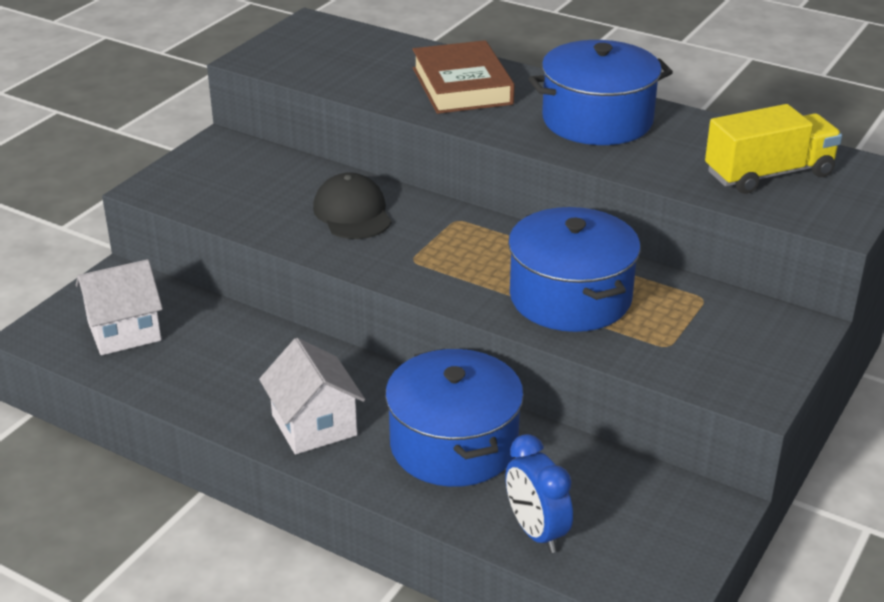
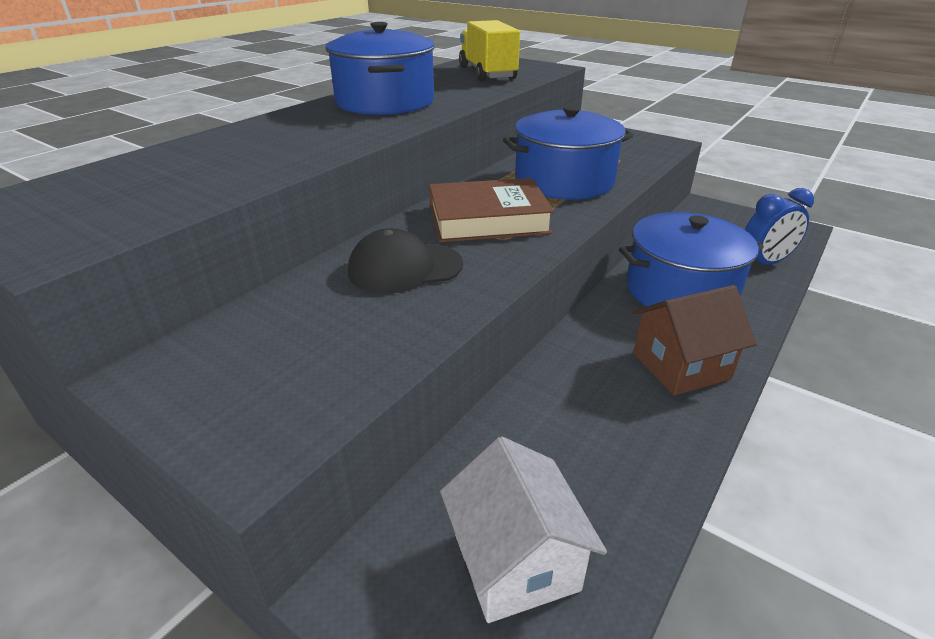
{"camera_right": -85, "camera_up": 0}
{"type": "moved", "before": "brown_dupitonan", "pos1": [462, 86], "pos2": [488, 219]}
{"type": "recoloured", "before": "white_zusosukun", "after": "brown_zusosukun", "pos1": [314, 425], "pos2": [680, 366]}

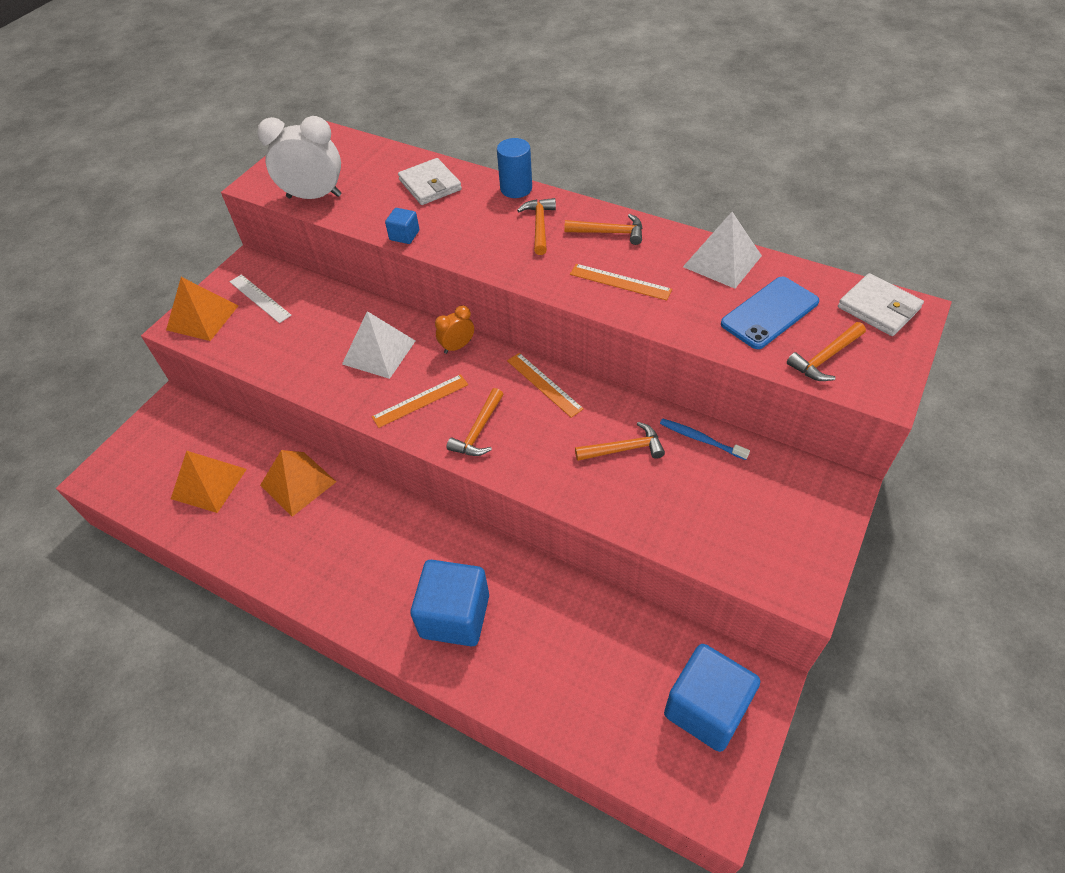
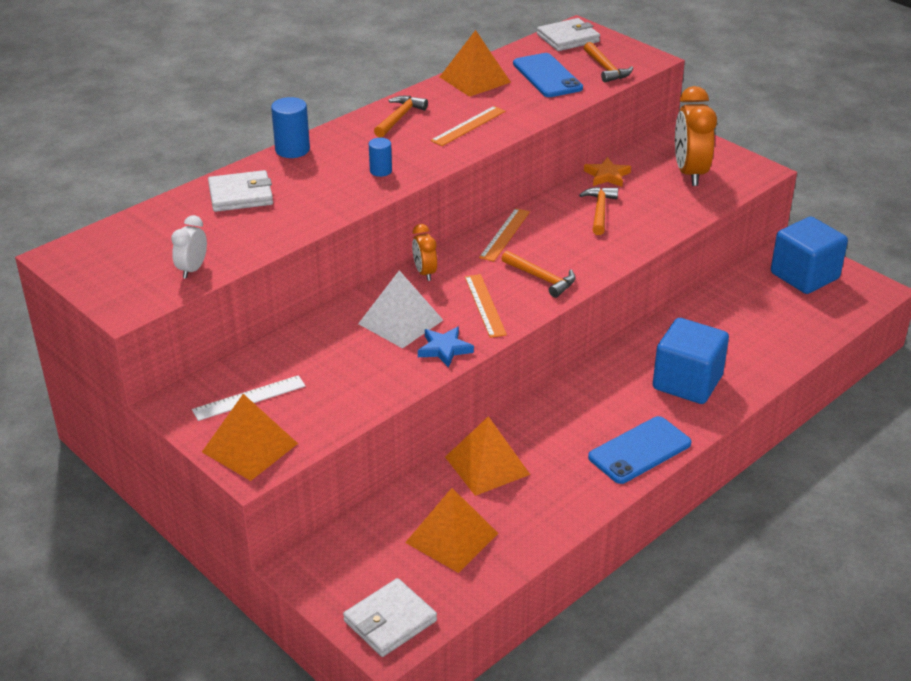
{"camera_right": -75, "camera_up": -15}
{"type": "resized", "before": "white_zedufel", "pos1": [314, 196], "pos2": [192, 269], "scale": 0.53}
{"type": "removed", "before": "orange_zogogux", "pos1": [539, 226]}
{"type": "removed", "before": "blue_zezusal", "pos1": [404, 235]}
{"type": "recoloured", "before": "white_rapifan", "after": "orange_rapifan", "pos1": [722, 261], "pos2": [474, 79]}
{"type": "turned", "before": "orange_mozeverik", "pos1": [544, 384], "pos2": [504, 234], "turn": -45}
{"type": "replaced", "before": "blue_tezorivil", "after": "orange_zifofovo", "pos1": [700, 439], "pos2": [607, 175]}
{"type": "added", "after": "orange_zedufel", "pos2": [690, 173]}
{"type": "added", "after": "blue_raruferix", "pos2": [380, 171]}
{"type": "added", "after": "blue_zifofovo", "pos2": [444, 349]}
{"type": "added", "after": "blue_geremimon", "pos2": [639, 450]}
{"type": "added", "after": "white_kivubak", "pos2": [390, 621]}

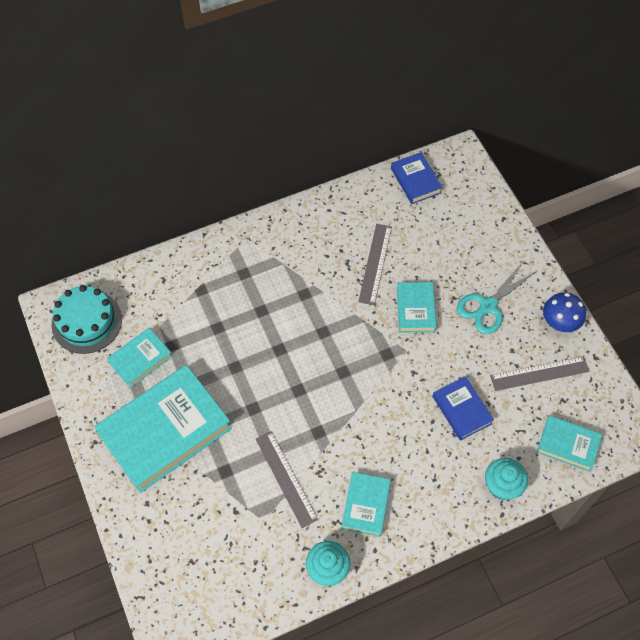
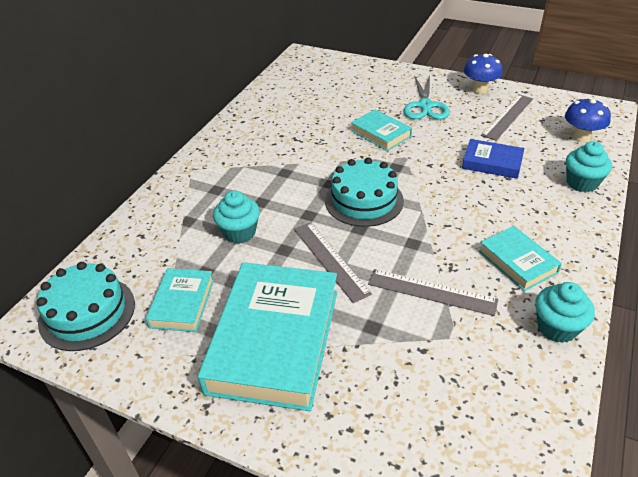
{"camera_right": -40, "camera_up": -20}
{"type": "removed", "before": "blue_dupitonan", "pos1": [415, 180]}
{"type": "moved", "before": "grey_mozeverik", "pos1": [375, 264], "pos2": [330, 260]}
{"type": "replaced", "before": "turquoise_dupitonan", "after": "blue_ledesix", "pos1": [568, 445], "pos2": [581, 137]}
{"type": "added", "after": "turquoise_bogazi", "pos2": [364, 200]}
{"type": "added", "after": "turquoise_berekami", "pos2": [239, 232]}

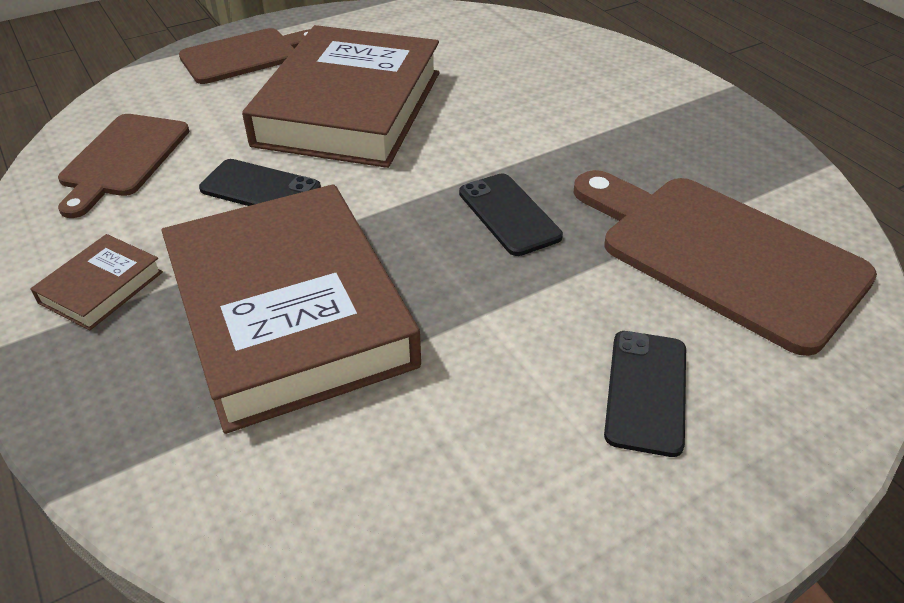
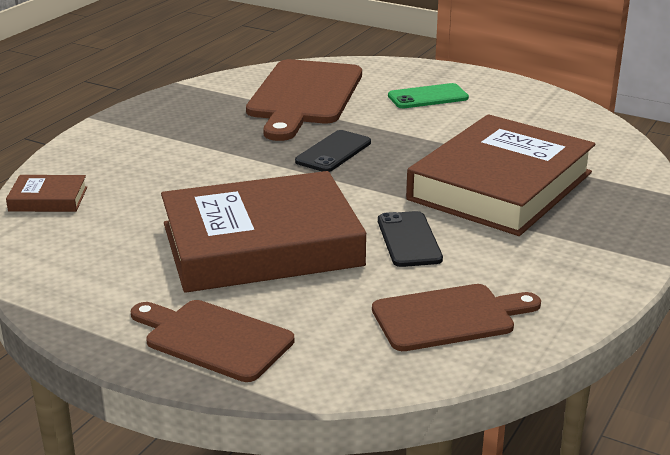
{"camera_right": -120, "camera_up": -15}
{"type": "moved", "before": "brown_dupitonan", "pos1": [101, 287], "pos2": [48, 199]}
{"type": "recoloured", "before": "black_geremimon", "after": "green_geremimon", "pos1": [646, 391], "pos2": [428, 97]}

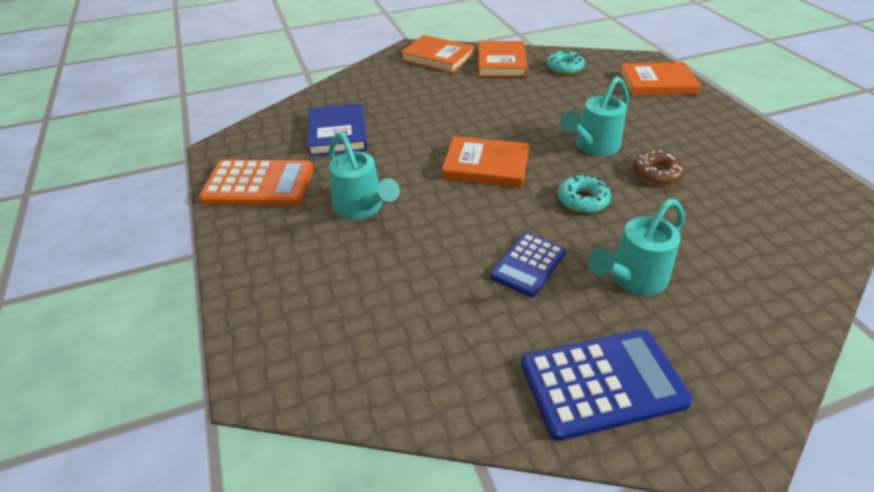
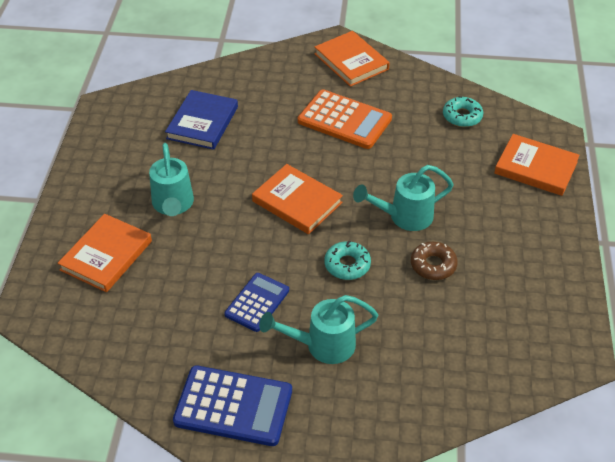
{"camera_right": 25, "camera_up": 5}
{"type": "moved", "before": "orange_dupitonan", "pos1": [501, 62], "pos2": [106, 255]}
{"type": "moved", "before": "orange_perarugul", "pos1": [258, 184], "pos2": [344, 120]}
{"type": "turned", "before": "blue_perarugul", "pos1": [528, 264], "pos2": [257, 302], "turn": 150}

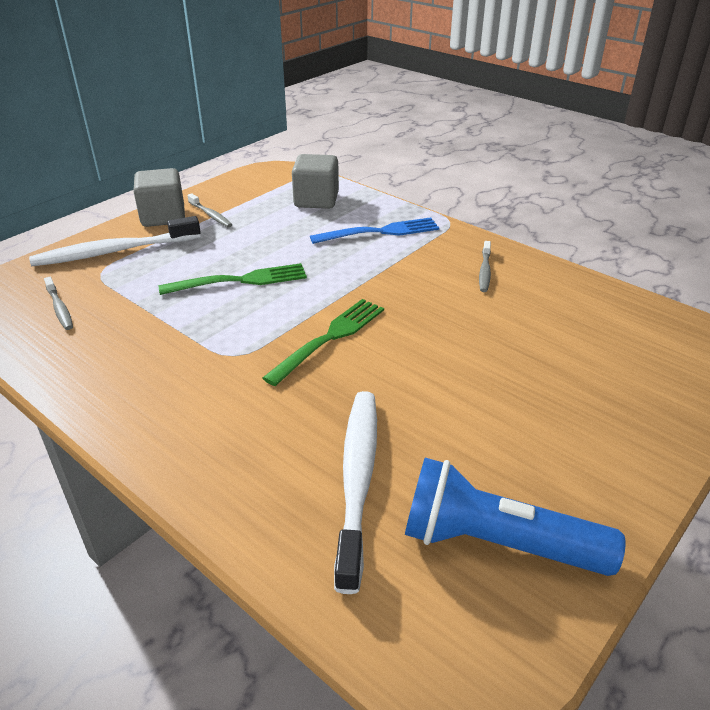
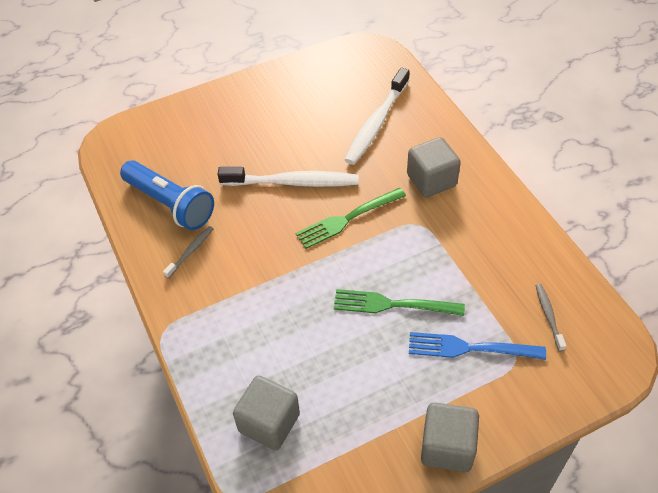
{"camera_right": -155, "camera_up": 15}
{"type": "removed", "before": "grey_tezorivil", "pos1": [211, 215]}
{"type": "moved", "before": "white_tezorivil", "pos1": [114, 251], "pos2": [293, 182]}
{"type": "moved", "before": "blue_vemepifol", "pos1": [380, 232], "pos2": [470, 348]}
{"type": "moved", "before": "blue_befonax", "pos1": [497, 542], "pos2": [170, 204]}
{"type": "added", "after": "grey_zezusal", "pos2": [431, 180]}

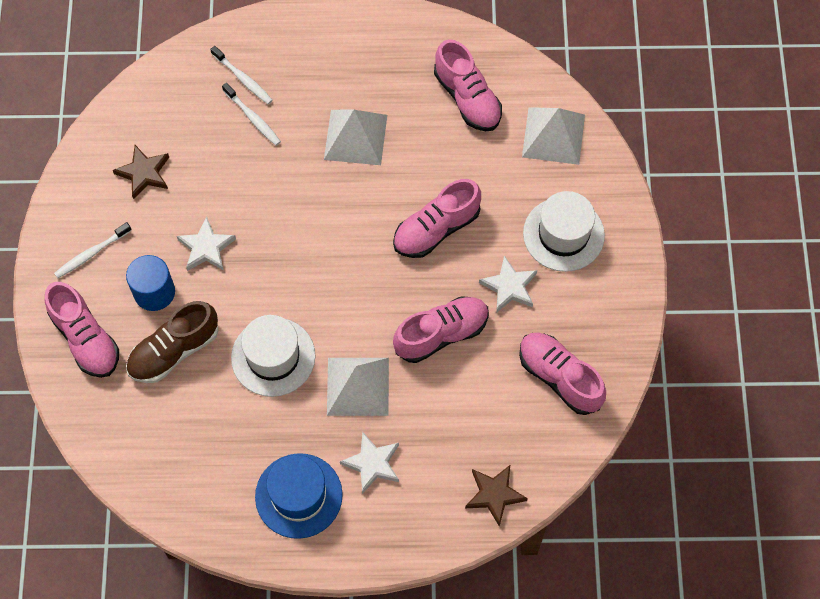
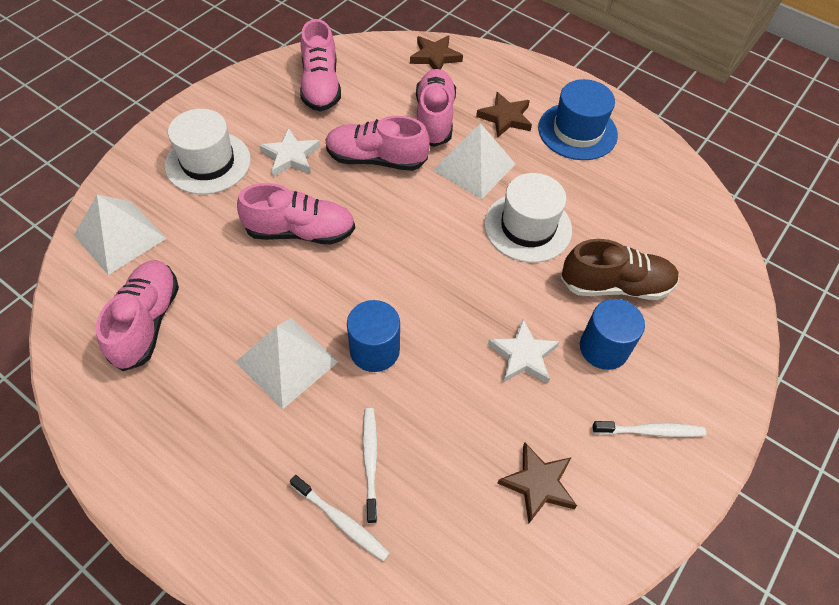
{"camera_right": -145, "camera_up": -10}
{"type": "turned", "before": "white_tezorivil", "pos1": [243, 79], "pos2": [341, 521], "turn": 135}
{"type": "moved", "before": "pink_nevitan", "pos1": [86, 339], "pos2": [434, 118]}
{"type": "recoloured", "before": "white_zifofovo", "after": "brown_zifofovo", "pos1": [372, 463], "pos2": [505, 118]}
{"type": "added", "after": "blue_raruferix", "pos2": [374, 350]}

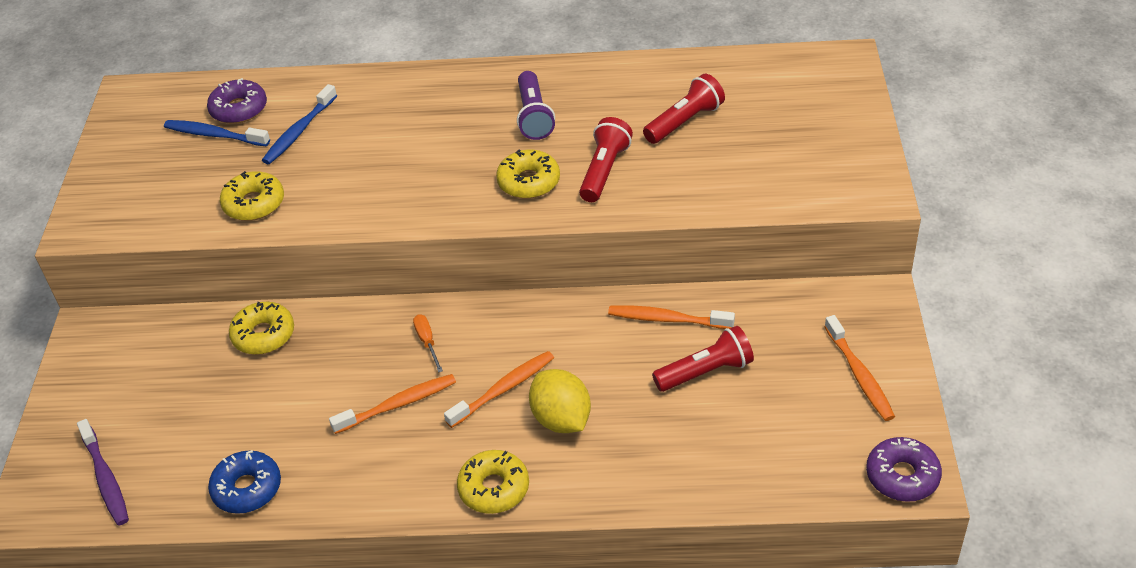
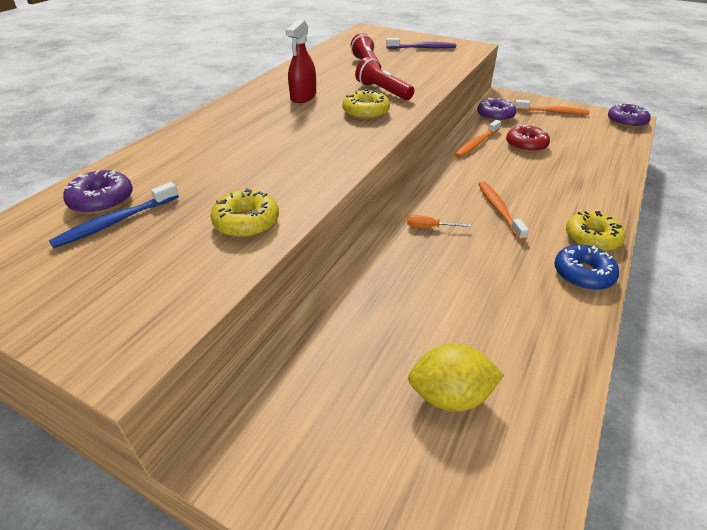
{"camera_right": -65, "camera_up": -5}
{"type": "replaced", "before": "purple_befonax", "after": "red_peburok", "pos1": [534, 116], "pos2": [303, 97]}
{"type": "removed", "before": "blue_tezorivil", "pos1": [299, 131]}
{"type": "removed", "before": "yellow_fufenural", "pos1": [263, 335]}
{"type": "replaced", "before": "red_befonax", "after": "red_fufenural", "pos1": [706, 372], "pos2": [526, 145]}
{"type": "moved", "before": "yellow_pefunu", "pos1": [561, 419], "pos2": [450, 396]}
{"type": "removed", "before": "orange_tezorivil", "pos1": [397, 405]}
{"type": "moved", "before": "purple_tezorivil", "pos1": [105, 478], "pos2": [422, 48]}
{"type": "moved", "before": "blue_fufenural", "pos1": [247, 488], "pos2": [583, 274]}
{"type": "added", "after": "purple_fufenural", "pos2": [495, 116]}

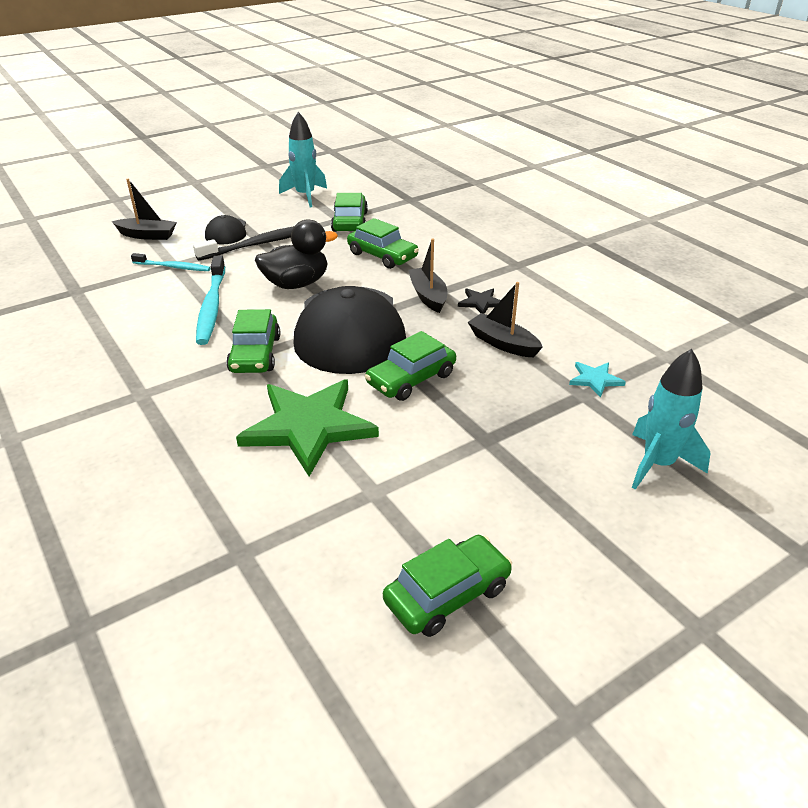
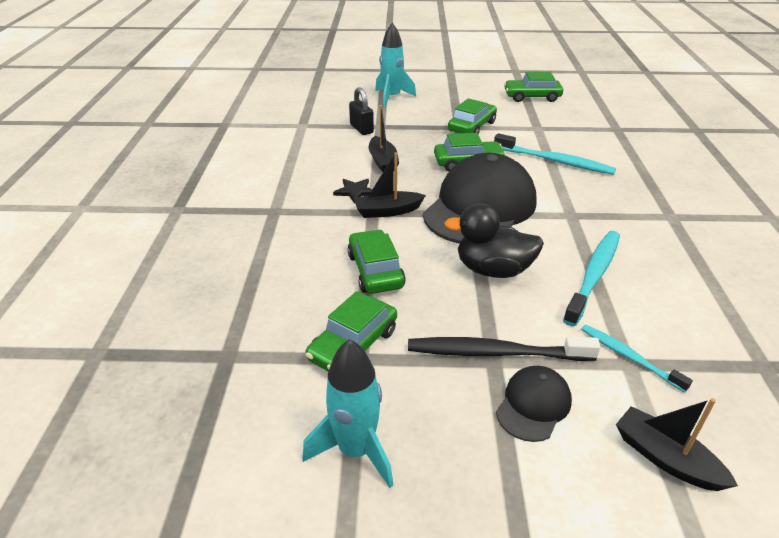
{"camera_right": -145, "camera_up": 0}
{"type": "turned", "before": "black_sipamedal", "pos1": [428, 296], "pos2": [387, 211], "turn": 60}
{"type": "moved", "before": "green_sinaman", "pos1": [255, 354], "pos2": [472, 126]}
{"type": "replaced", "before": "turquoise_zifofovo", "after": "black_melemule", "pos1": [595, 380], "pos2": [361, 129]}
{"type": "replaced", "before": "green_zifofovo", "after": "turquoise_tezorivil", "pos1": [308, 426], "pos2": [555, 161]}

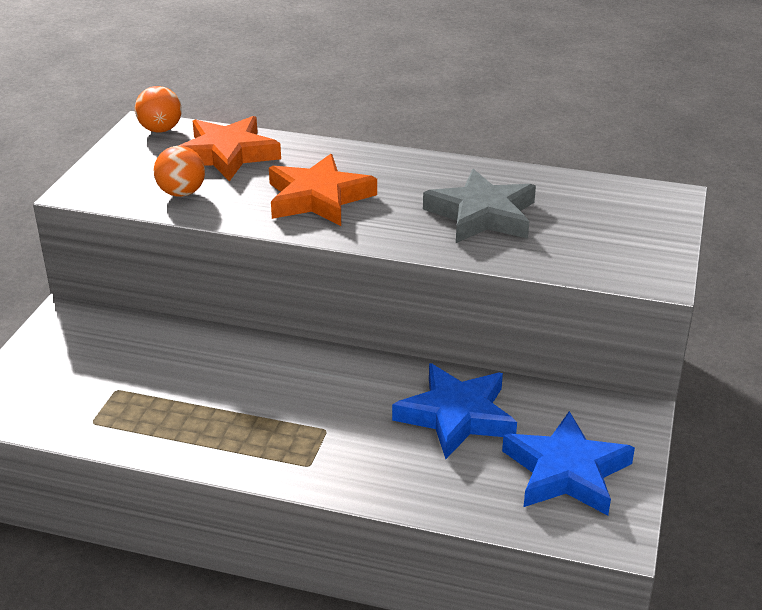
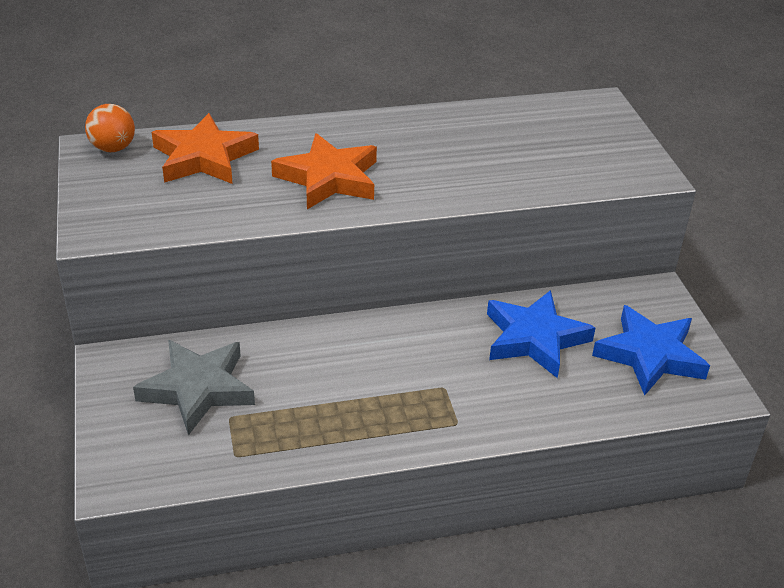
{"camera_right": -30, "camera_up": 5}
{"type": "removed", "before": "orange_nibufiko", "pos1": [181, 193]}
{"type": "moved", "before": "grey_zifofovo", "pos1": [482, 215], "pos2": [198, 389]}

